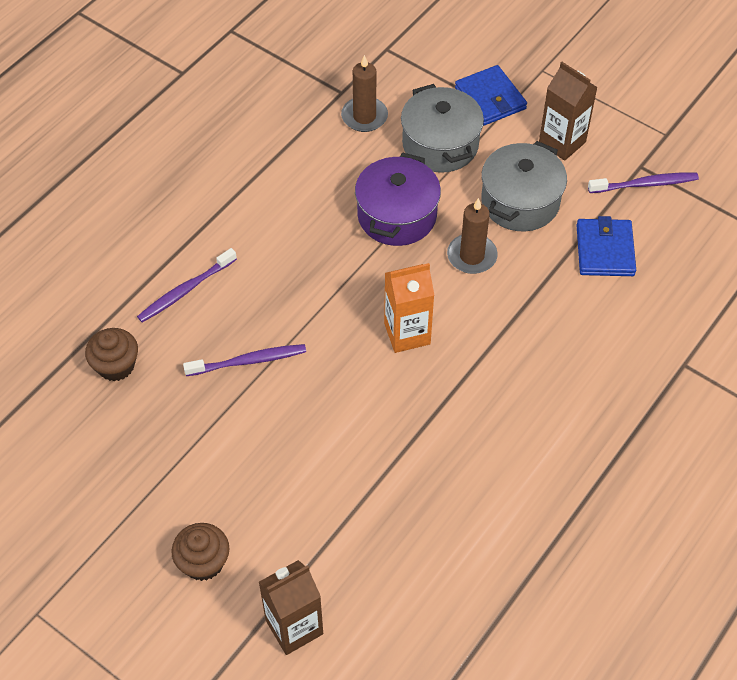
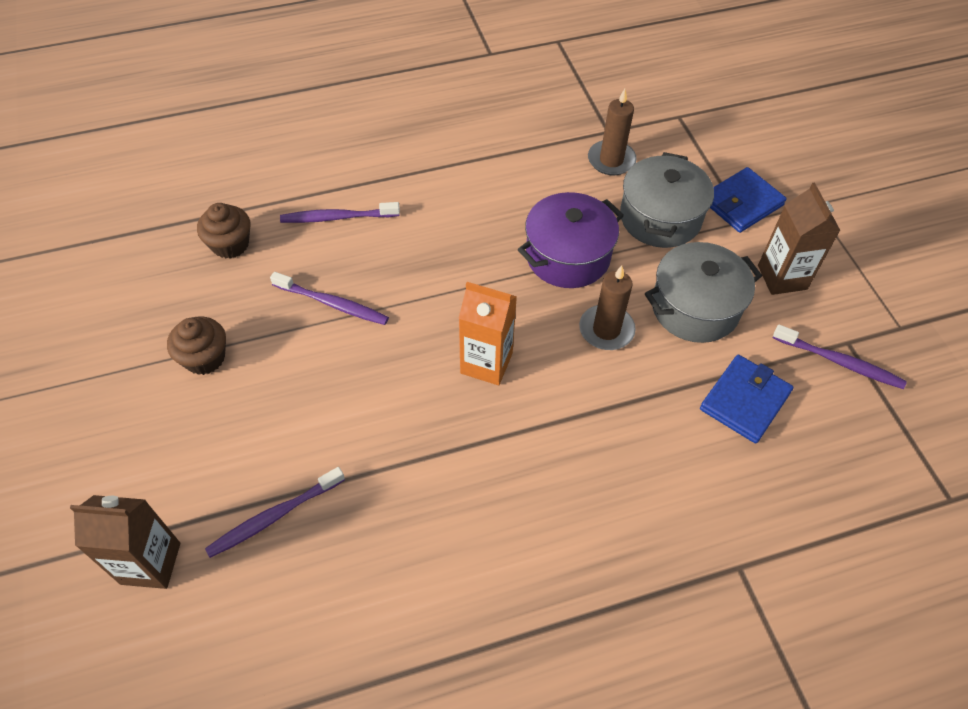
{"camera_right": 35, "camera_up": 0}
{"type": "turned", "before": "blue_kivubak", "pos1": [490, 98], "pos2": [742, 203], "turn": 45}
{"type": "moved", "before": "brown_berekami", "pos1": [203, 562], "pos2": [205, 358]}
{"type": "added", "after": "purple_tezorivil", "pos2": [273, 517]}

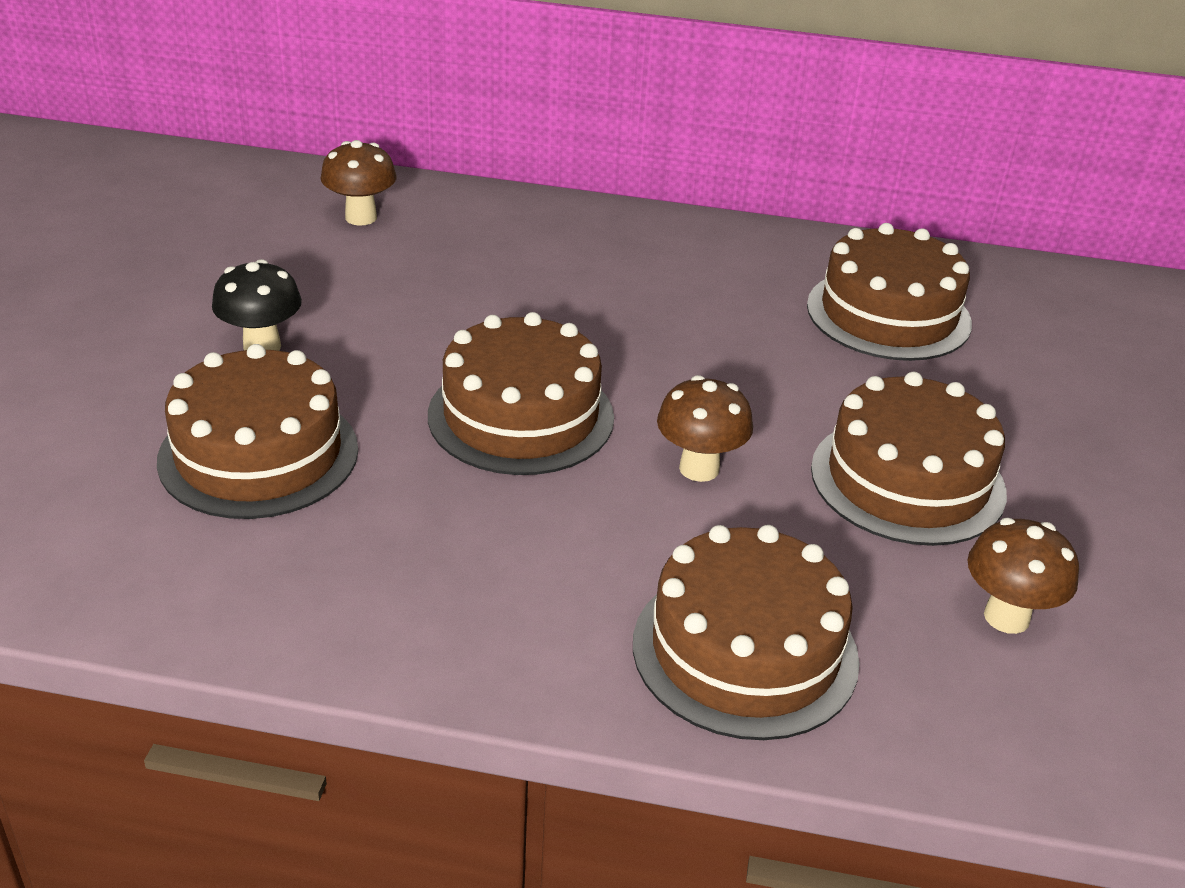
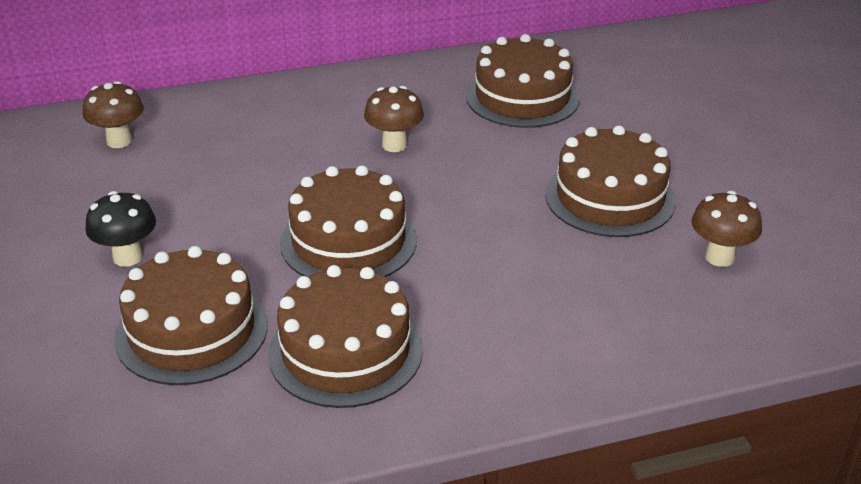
{"camera_right": -25, "camera_up": 0}
{"type": "moved", "before": "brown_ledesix", "pos1": [699, 468], "pos2": [394, 145]}
{"type": "moved", "before": "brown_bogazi", "pos1": [745, 651], "pos2": [345, 351]}

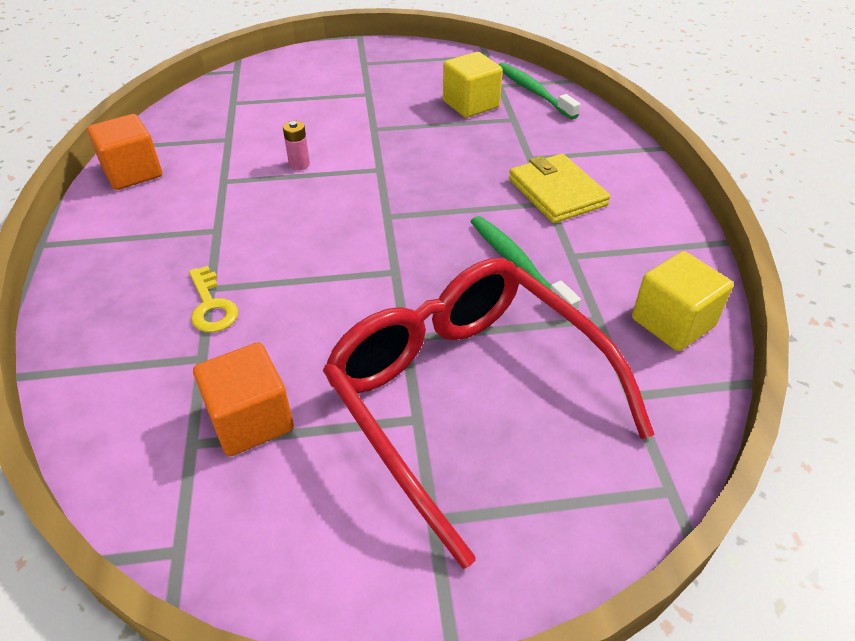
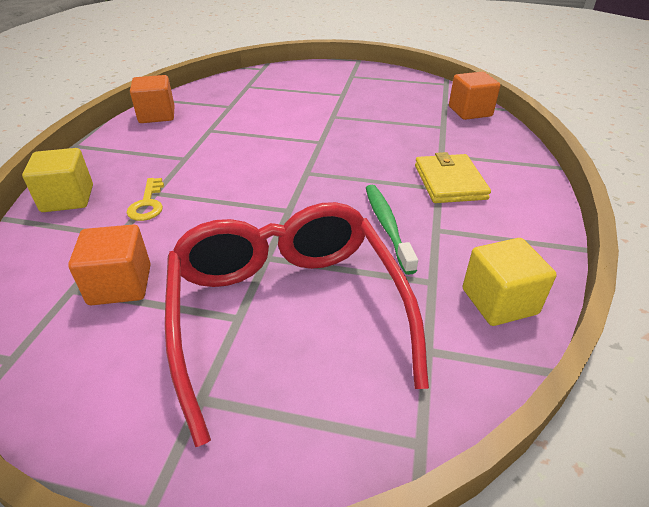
{"camera_right": 20, "camera_up": -5}
{"type": "moved", "before": "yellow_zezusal", "pos1": [471, 104], "pos2": [68, 198]}
{"type": "replaced", "before": "green_tezorivil", "after": "orange_zezusal", "pos1": [533, 91], "pos2": [470, 111]}
{"type": "removed", "before": "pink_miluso", "pos1": [299, 164]}

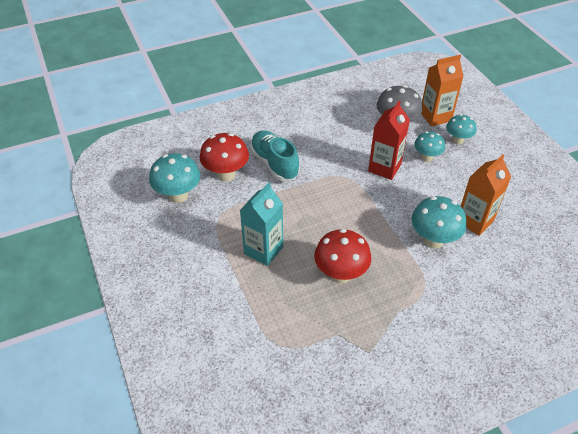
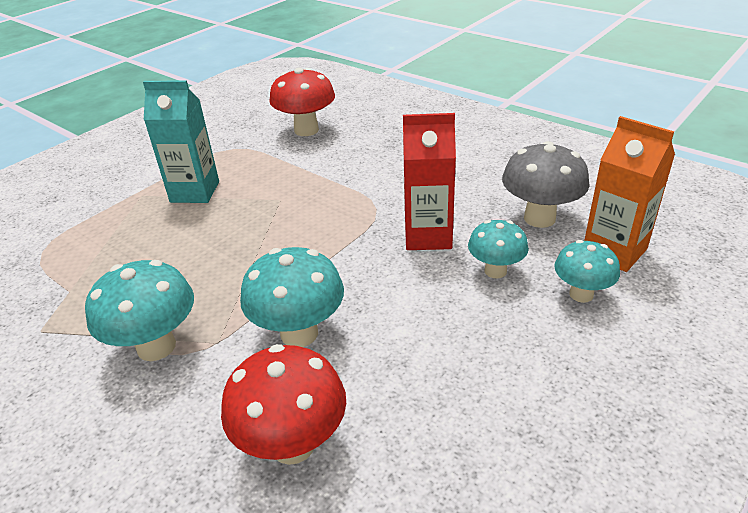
{"camera_right": 65, "camera_up": -10}
{"type": "removed", "before": "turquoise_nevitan", "pos1": [274, 163]}
{"type": "moved", "before": "turquoise_ledesix", "pos1": [178, 196], "pos2": [156, 346]}
{"type": "removed", "before": "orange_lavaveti", "pos1": [474, 221]}
{"type": "moved", "before": "red_ledesix", "pos1": [340, 274], "pos2": [293, 444]}

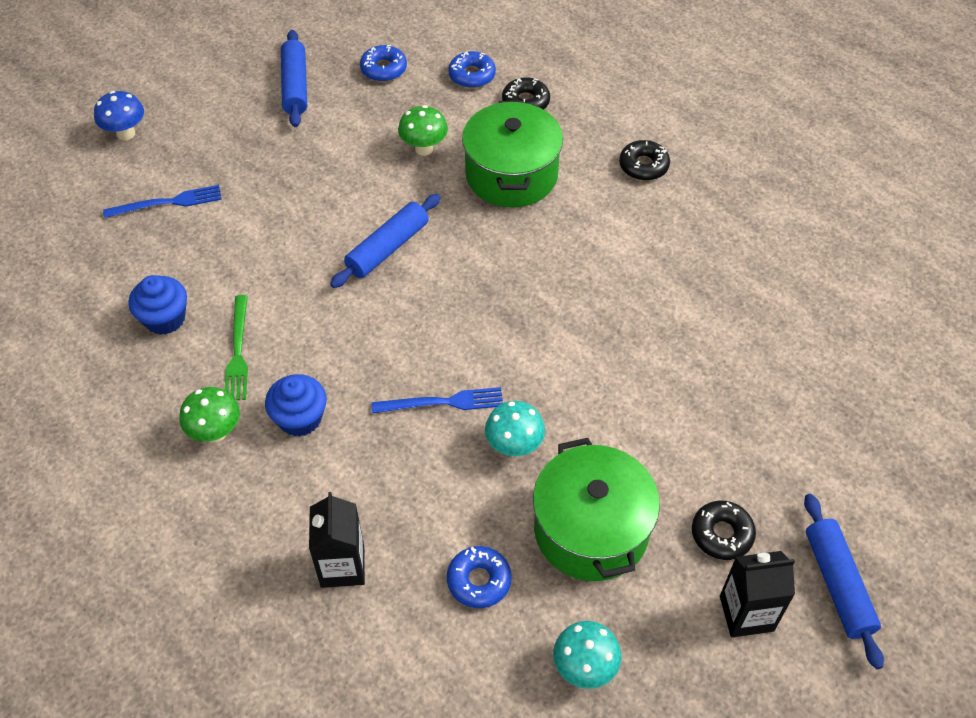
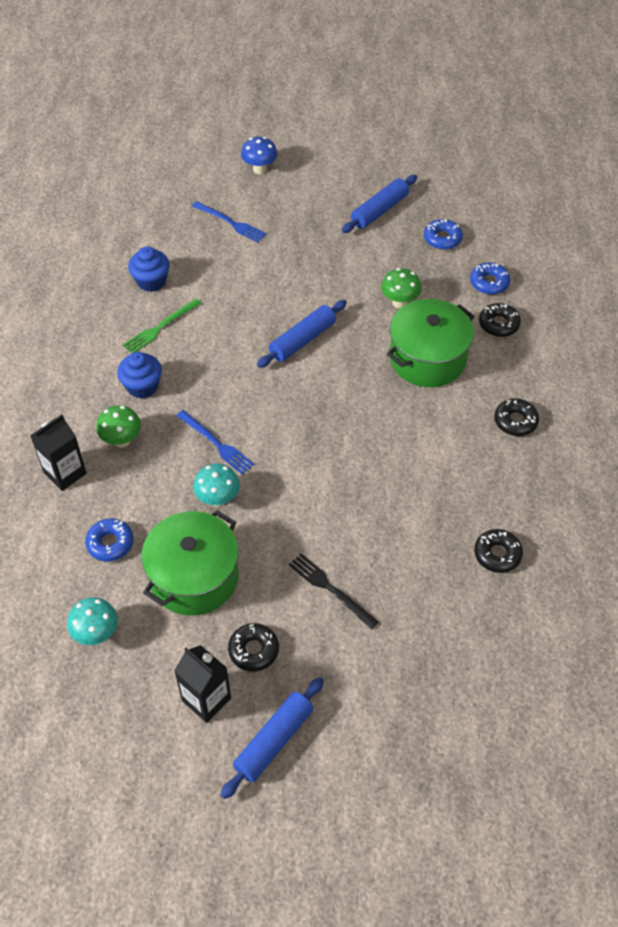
{"camera_right": 50, "camera_up": 0}
{"type": "turned", "before": "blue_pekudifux", "pos1": [387, 248], "pos2": [302, 340], "turn": -45}
{"type": "moved", "before": "green_ledesix", "pos1": [216, 432], "pos2": [122, 440]}
{"type": "added", "after": "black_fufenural", "pos2": [497, 554]}
{"type": "added", "after": "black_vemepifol", "pos2": [330, 589]}

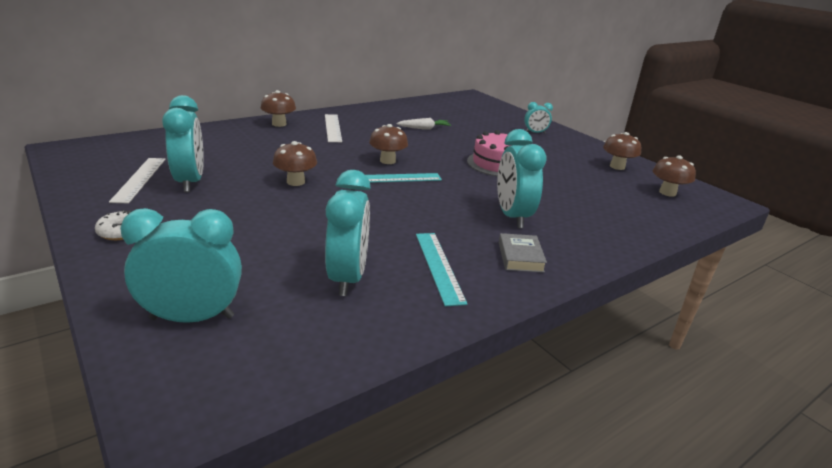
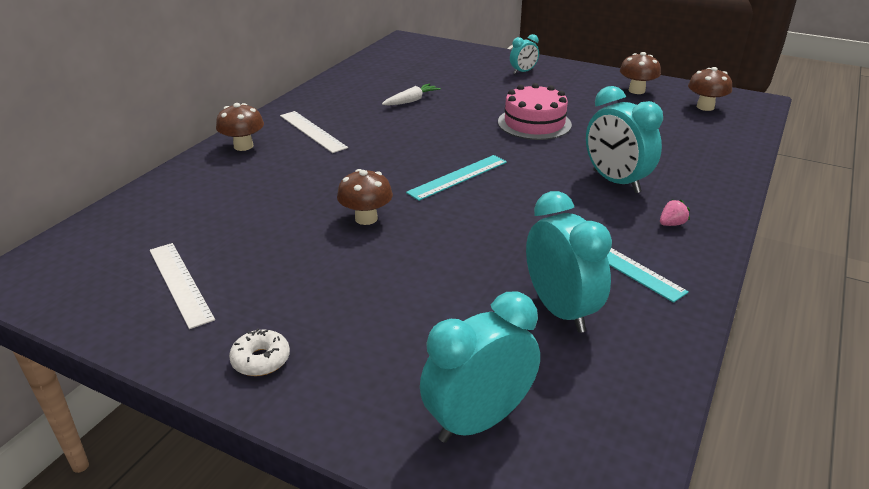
{"camera_right": -25, "camera_up": 5}
{"type": "removed", "before": "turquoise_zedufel", "pos1": [190, 182]}
{"type": "removed", "before": "brown_ledesix", "pos1": [387, 161]}
{"type": "replaced", "before": "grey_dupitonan", "after": "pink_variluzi", "pos1": [520, 257], "pos2": [671, 224]}

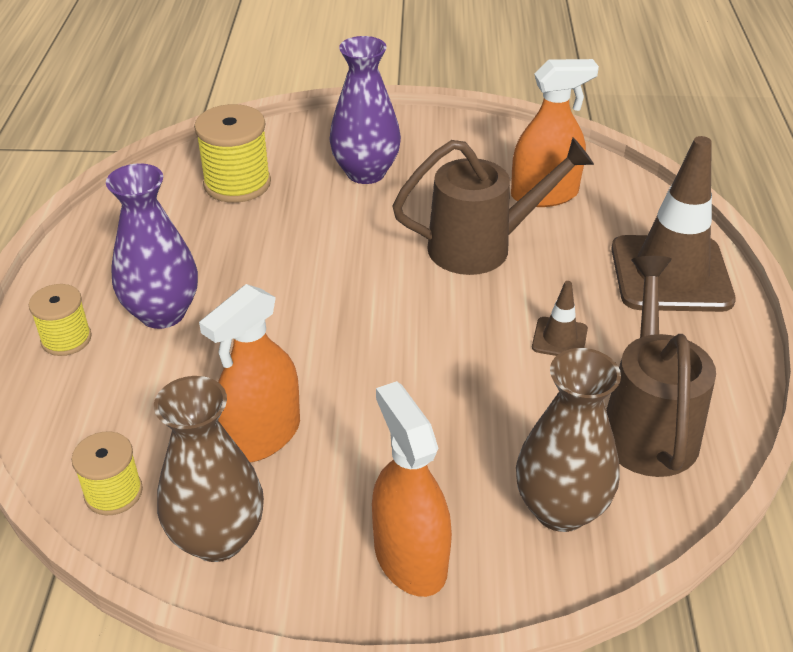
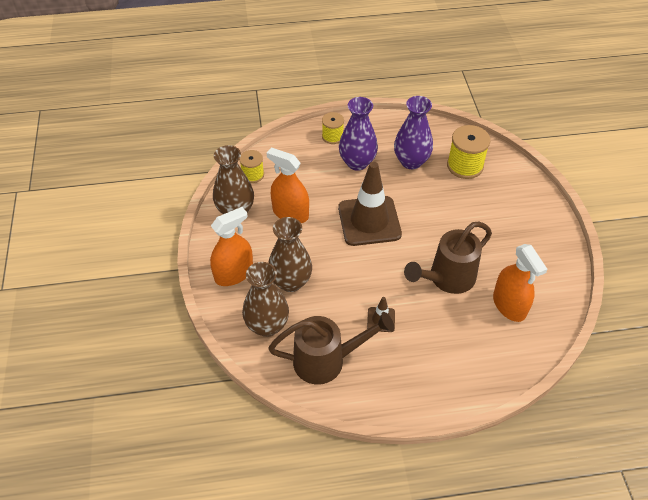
{"camera_right": 80, "camera_up": 10}
{"type": "moved", "before": "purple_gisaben", "pos1": [365, 173], "pos2": [411, 161]}
{"type": "moved", "before": "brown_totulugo", "pos1": [670, 274], "pos2": [369, 221]}
{"type": "turned", "before": "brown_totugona", "pos1": [482, 247], "pos2": [447, 278], "turn": 75}
{"type": "added", "after": "brown_gisaben", "pos2": [290, 282]}

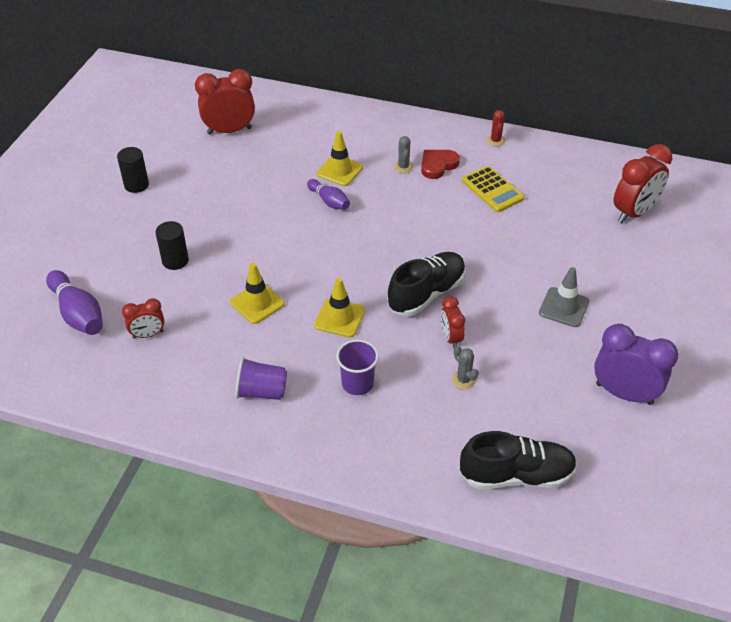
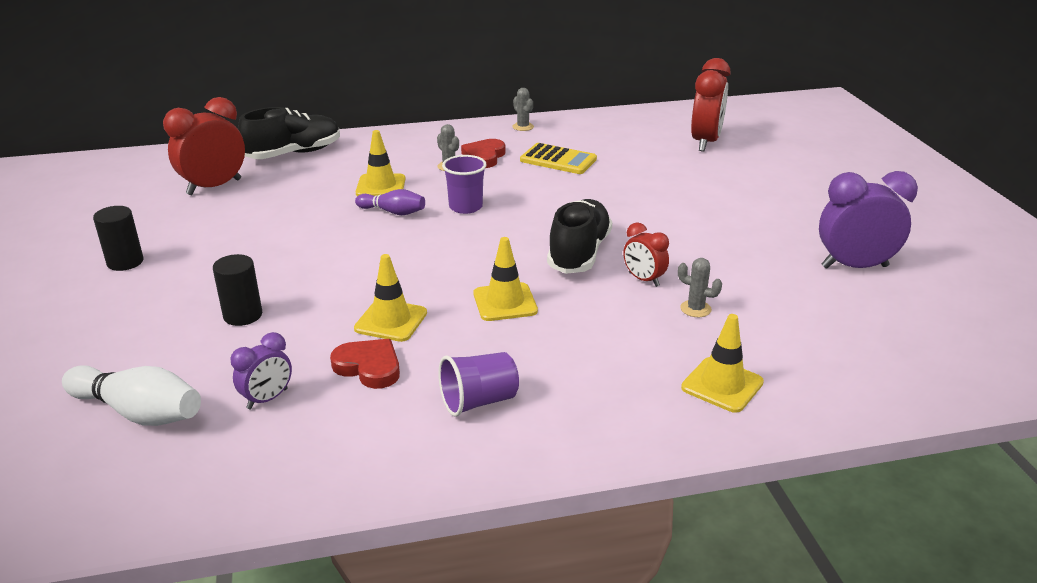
{"camera_right": -30, "camera_up": -15}
{"type": "recoloured", "before": "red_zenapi", "after": "grey_zenapi", "pos1": [495, 140], "pos2": [523, 127]}
{"type": "removed", "before": "grey_totulugo", "pos1": [564, 307]}
{"type": "recoloured", "before": "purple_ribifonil", "after": "white_ribifonil", "pos1": [78, 313], "pos2": [139, 412]}
{"type": "recoloured", "before": "red_zedufel", "after": "purple_zedufel", "pos1": [148, 334], "pos2": [267, 399]}
{"type": "moved", "before": "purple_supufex", "pos1": [357, 383], "pos2": [465, 207]}
{"type": "moved", "before": "black_nevitan", "pos1": [516, 475], "pos2": [294, 153]}
{"type": "added", "after": "yellow_totulugo", "pos2": [722, 385]}
{"type": "added", "after": "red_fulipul", "pos2": [369, 367]}

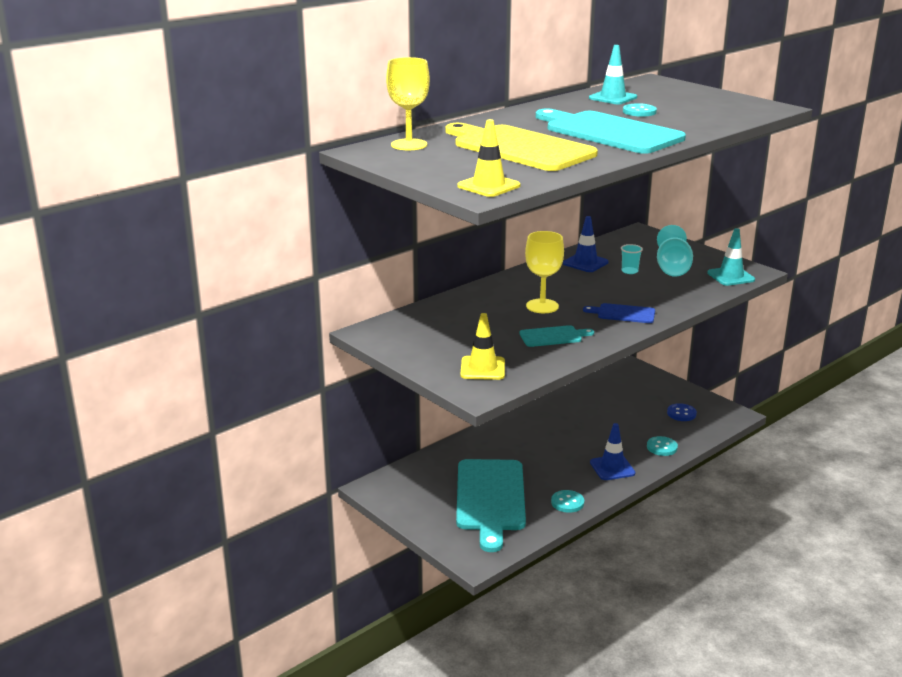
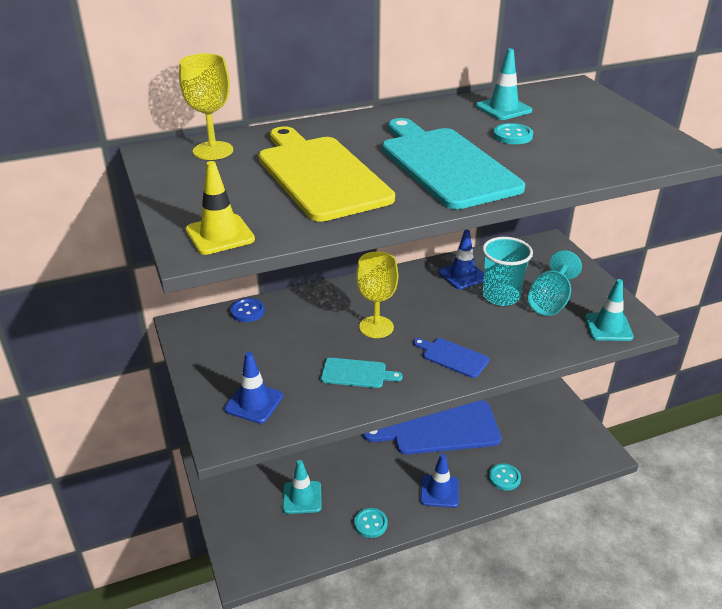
{"camera_right": 20, "camera_up": 10}
{"type": "resized", "before": "turquoise_supufex", "pos1": [629, 271], "pos2": [501, 296], "scale": 2.06}
{"type": "recoloured", "before": "yellow_totulugo", "after": "blue_totulugo", "pos1": [482, 368], "pos2": [254, 403]}
{"type": "moved", "before": "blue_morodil", "pos1": [681, 413], "pos2": [247, 311]}
{"type": "replaced", "before": "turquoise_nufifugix", "after": "turquoise_totulugo", "pos1": [490, 499], "pos2": [302, 497]}
{"type": "added", "after": "blue_nufifugix", "pos2": [438, 428]}

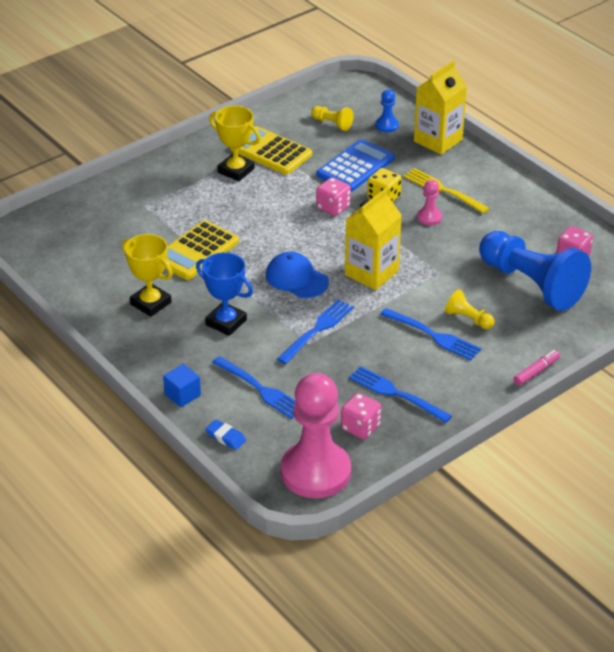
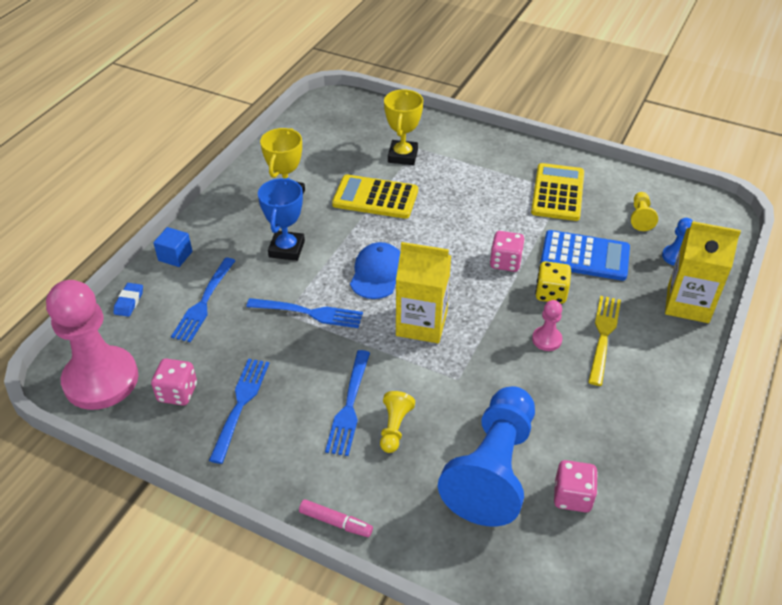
{"camera_right": 65, "camera_up": 5}
{"type": "moved", "before": "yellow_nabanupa", "pos1": [236, 171], "pos2": [402, 156]}

